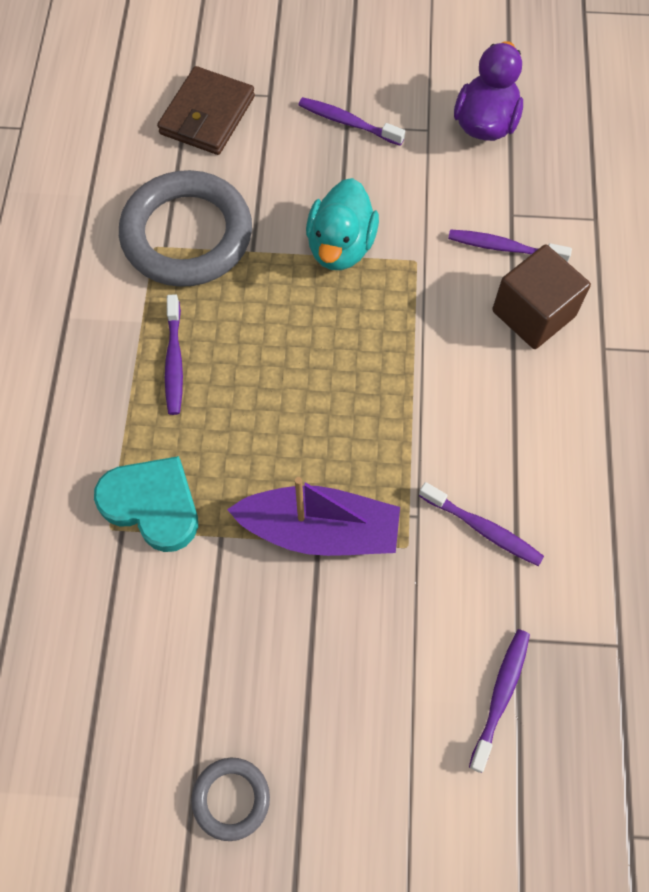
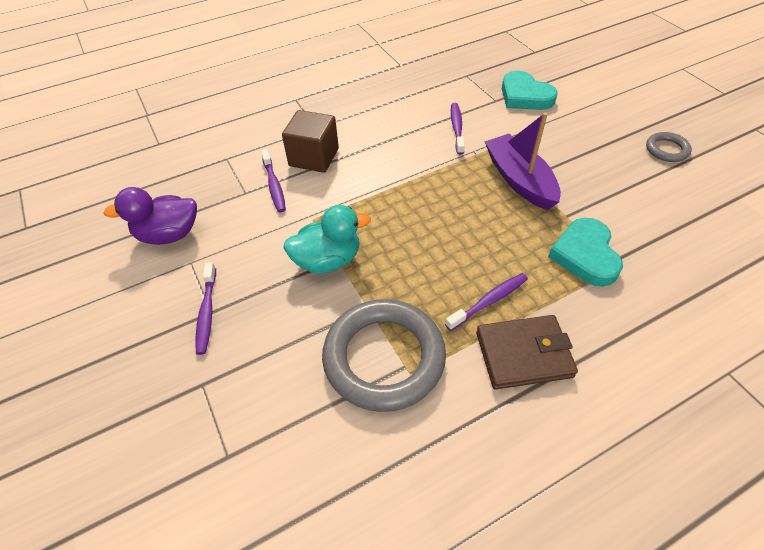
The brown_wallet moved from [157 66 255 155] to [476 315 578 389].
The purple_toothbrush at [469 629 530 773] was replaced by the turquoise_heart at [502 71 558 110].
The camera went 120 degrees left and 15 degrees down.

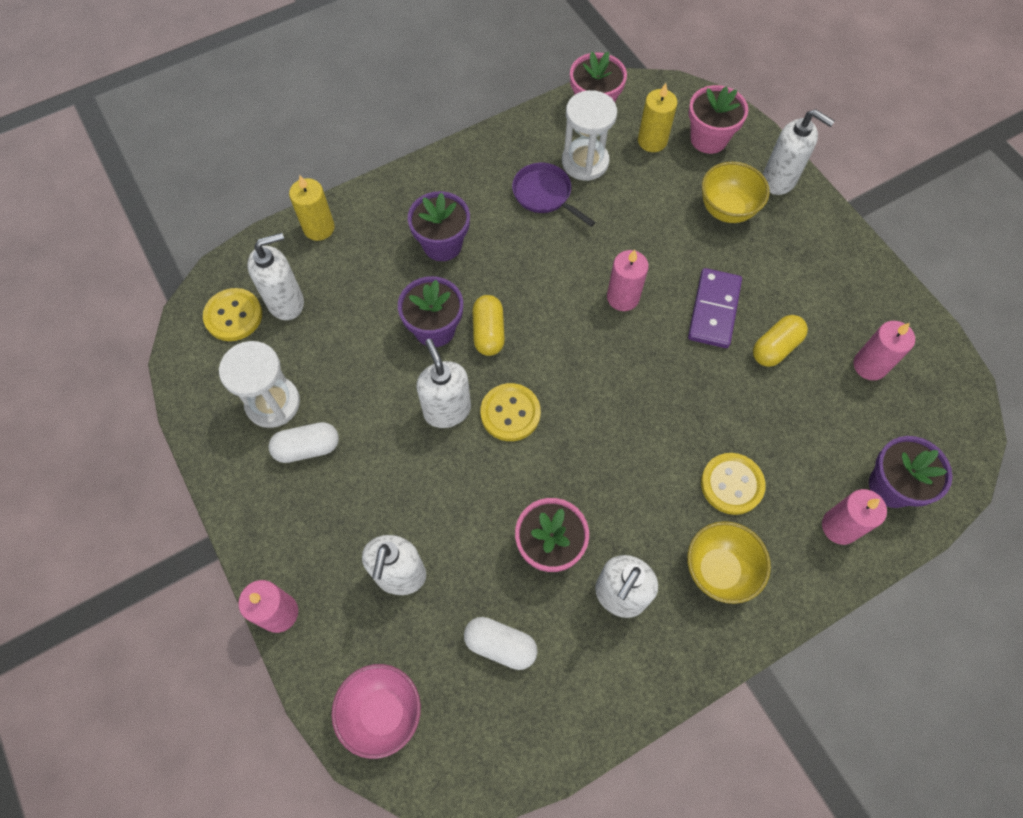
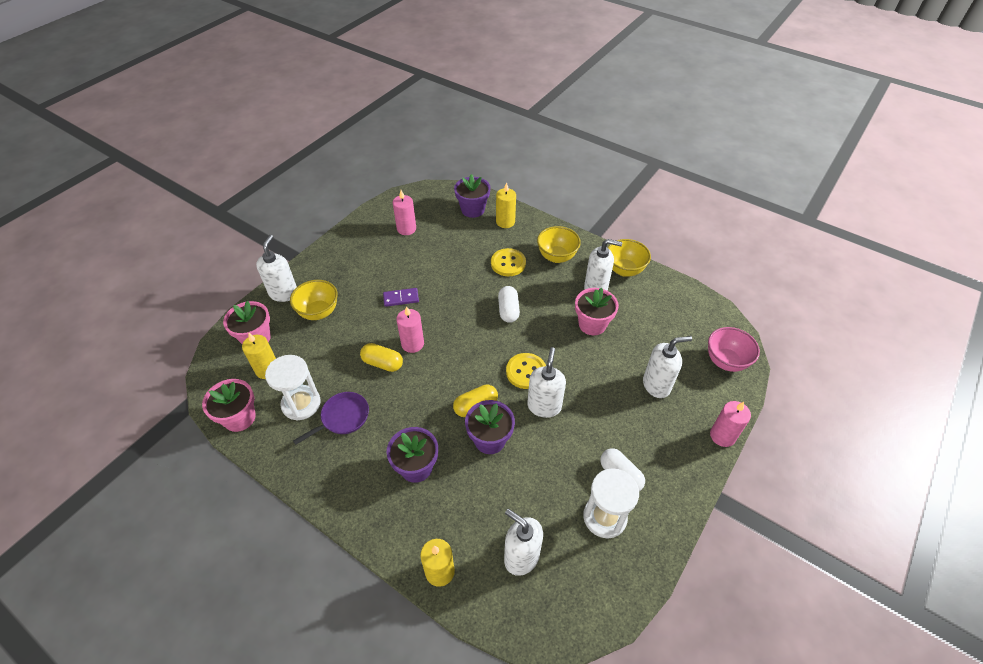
The purple_pan at [512 163 595 227] turned 150 degrees counterclockwise.
The purple_domino at [688 268 742 348] changed to 0.65 times the size.
The yellow_button at [203 288 262 341] disappeared.
The yellow_capsule moved from [753 315 808 367] to [360 343 403 372].
The white_soap_dispenser at [416 339 471 428] turned 150 degrees clockwise.
The pink_candle at [822 489 887 545] became the yellow_candle at [496 182 516 228].
The white_capsule moved from [464 617 537 670] to [498 286 520 323].
The yellow_bowl at [608 239 651 277] appeared.
The camera went 115 degrees left and 15 degrees down.

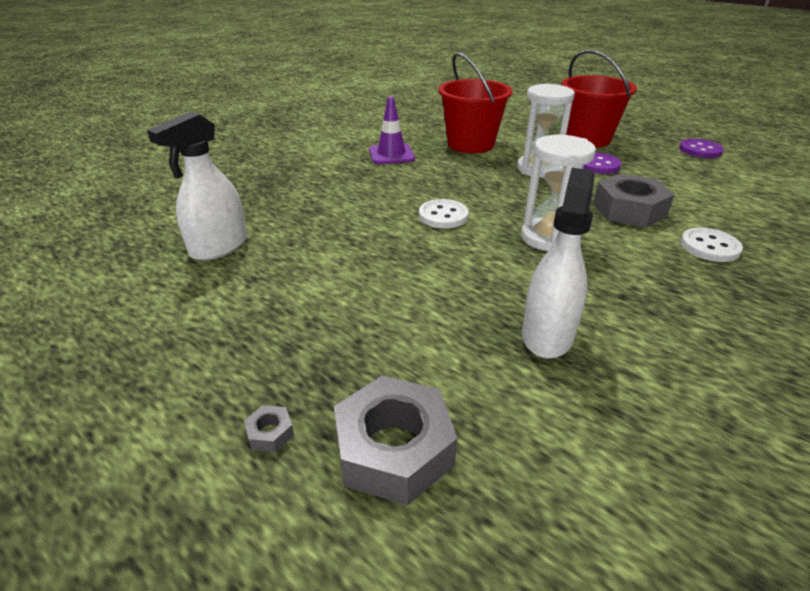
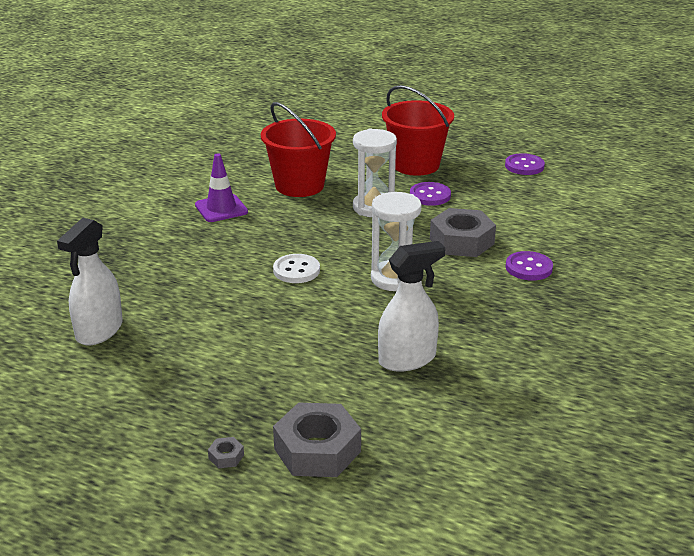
The white_spray_bottle at [522 168 595 359] turned 60 degrees clockwise.
The white_button at [681 227 743 262] became the purple_button at [506 251 553 281].
The camera went 15 degrees left and 5 degrees down.

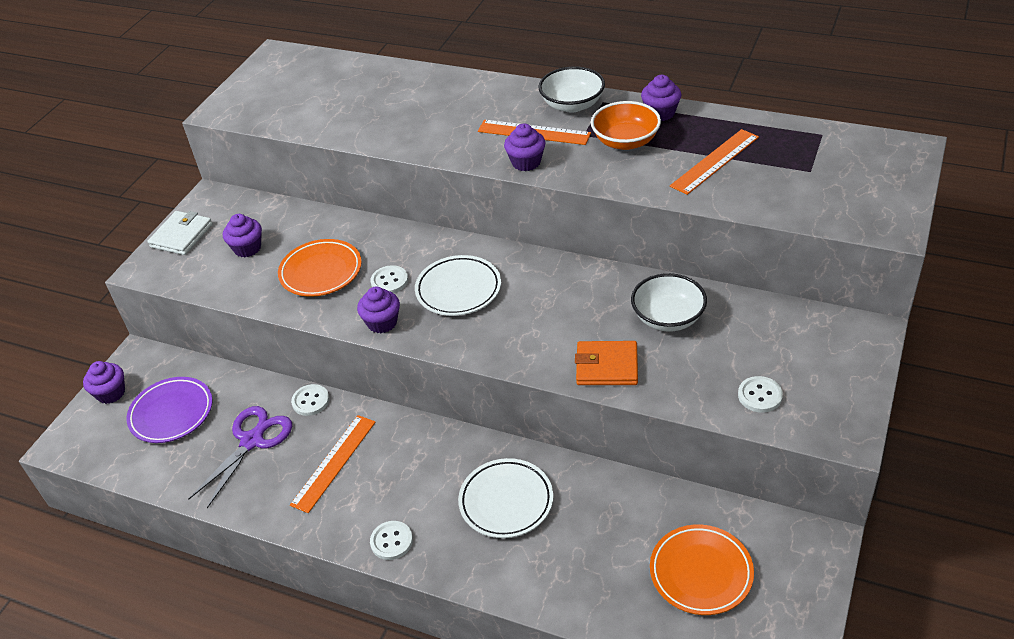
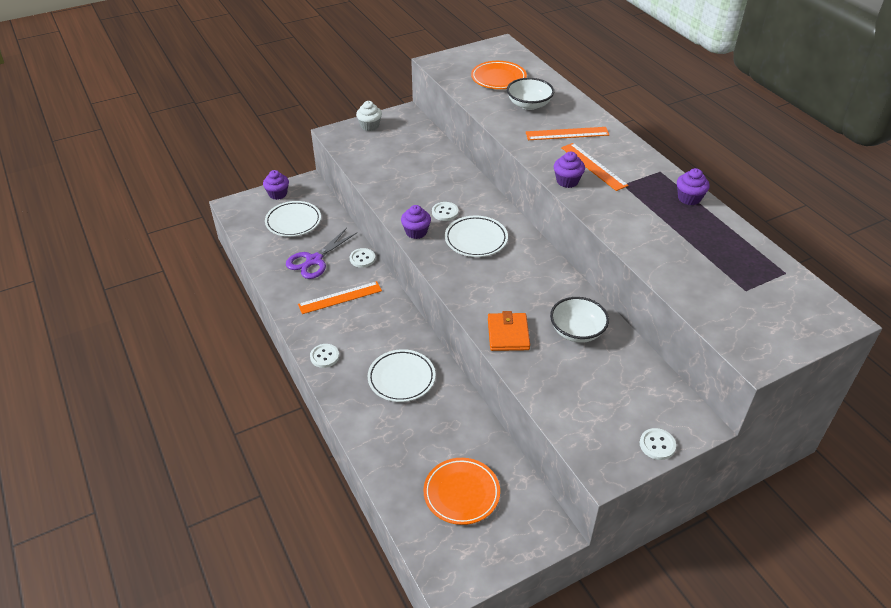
The white_bowl moved from [538 67 605 113] to [507 78 554 110].
The orange_bowl at [591 101 661 150] disappeared.
The orange_ruler moved from [670 129 759 195] to [526 127 609 140].
The white_wallet at [148 211 213 255] was replaced by the white_cupcake at [356 101 382 131].
The purple_cupcake at [223 214 262 257] disappeared.
The orange_plate moved from [278 239 362 297] to [471 61 527 89].
The orange_wallet at [575 341 638 385] turned 45 degrees clockwise.
The white_button moved from [738 376 783 413] to [640 428 676 460].
The purple_plate at [126 377 213 443] became the white_plate at [265 201 321 237].
The purple_scissors at [188 406 292 508] turned 150 degrees clockwise.
The camera went 35 degrees right and 0 degrees up.

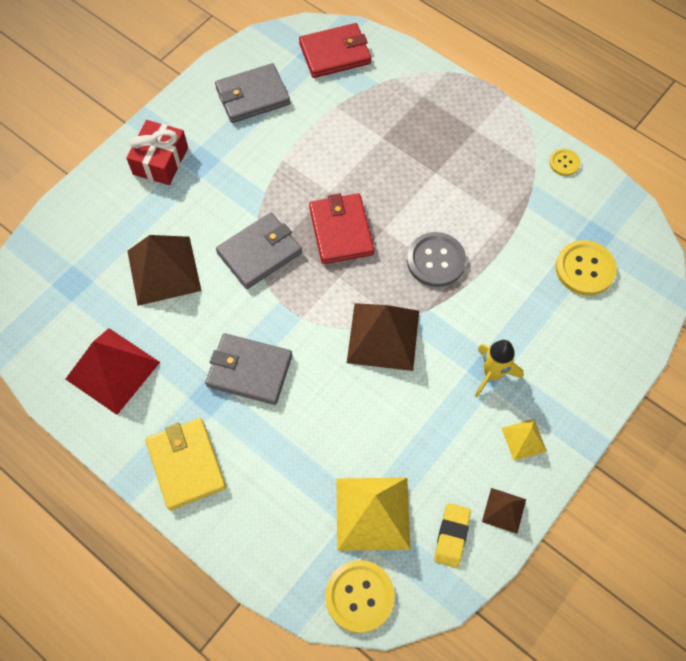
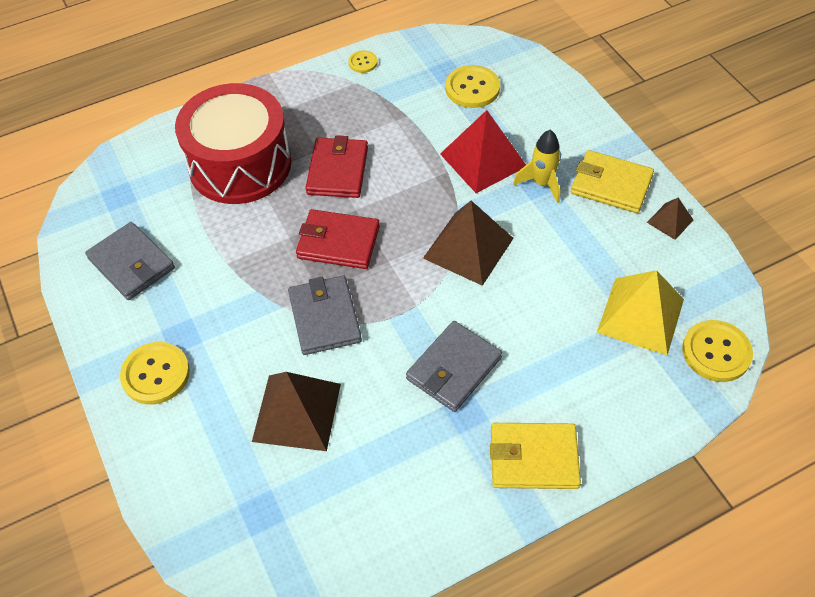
The red_wallet moved from [299 23 371 78] to [305 135 368 198].
The grey_wallet at [215 63 290 123] turned 45 degrees counterclockwise.
The red_gift at [126 120 188 185] was replaced by the yellow_button at [120 342 190 405].
The grey_button at [407 232 466 287] disappeared.
The red_pyramid moved from [66 328 160 415] to [440 110 526 193].
The yellow_pyramid at [502 419 547 461] was replaced by the yellow_wallet at [571 150 654 213].
The yellow_eraser at [434 503 471 568] disappeared.
The red_drum at [175 83 292 204] appeared.
The camera went 65 degrees left and 10 degrees down.

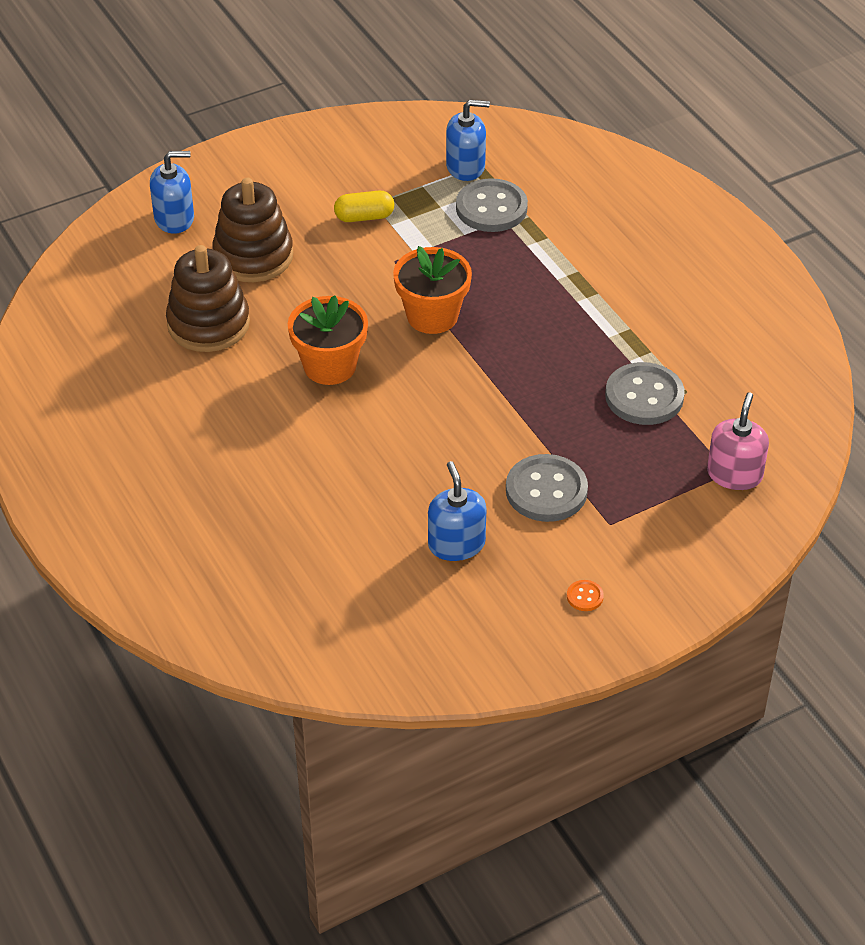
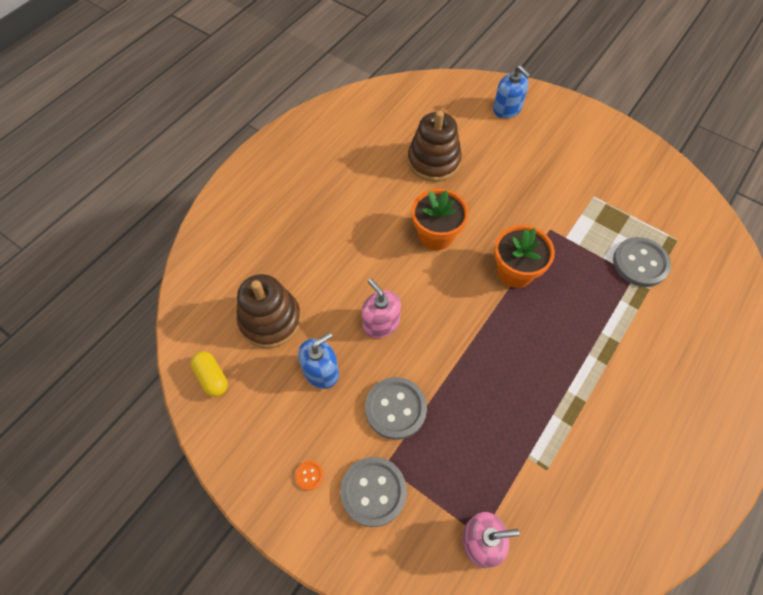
The blue_soap_dispenser at [446 100 490 181] disappeared.
The brown_stacking_toy moved from [212 178 293 282] to [237 274 301 348].
The yellow_capsule moved from [334 191 394 222] to [191 351 228 397].
The grey_button moved from [605 362 685 425] to [340 457 407 527].
The pink_soap_dispenser at [362 279 401 338] appeared.
The camera went 65 degrees right and 15 degrees up.

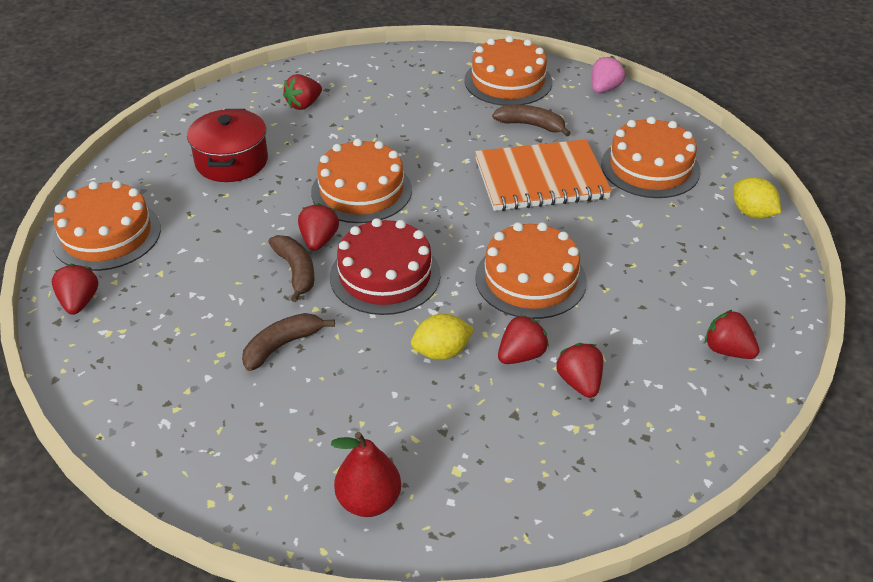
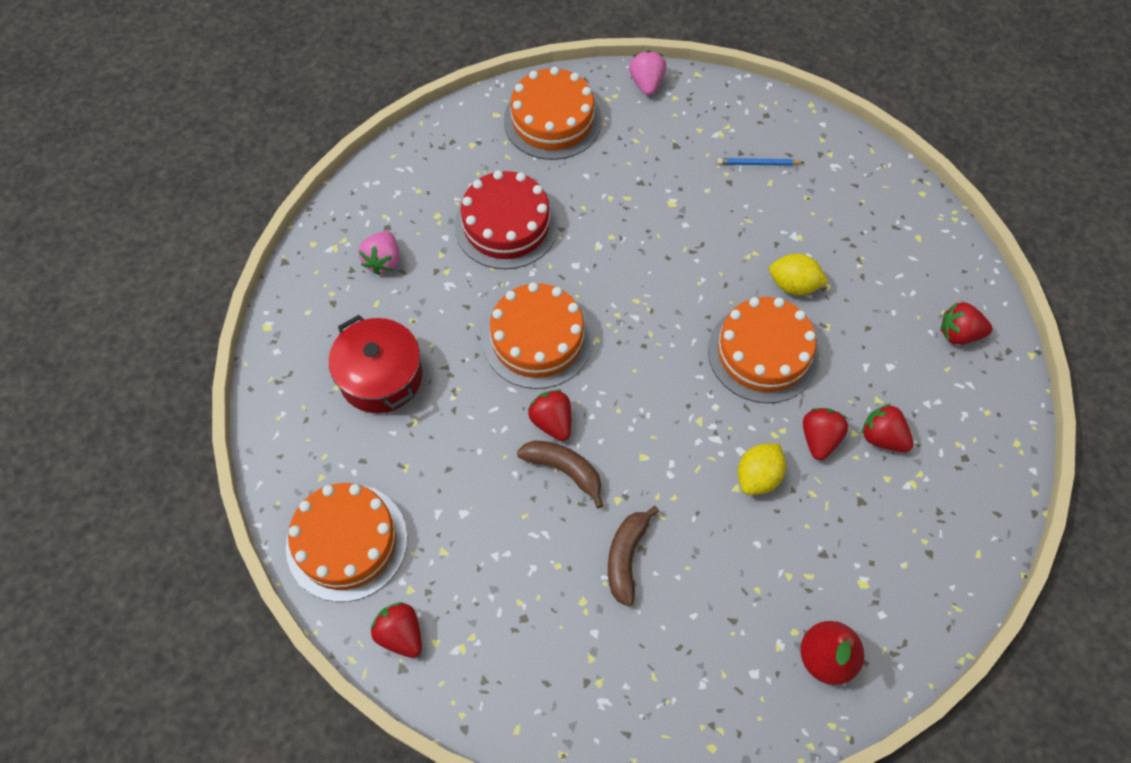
The red_strawberry at [283 74 322 110] became the pink_strawberry at [359 231 400 275].
The brown_banana at [492 104 571 136] disappeared.
The orange_cake at [601 117 701 198] was replaced by the blue_pencil at [717 158 805 166].
The orange_notebook at [475 139 612 211] disappeared.
The yellow_lemon moved from [733 177 781 219] to [769 254 828 295].
The red_cake moved from [330 218 441 315] to [455 170 558 269].
The camera went 35 degrees left and 20 degrees up.

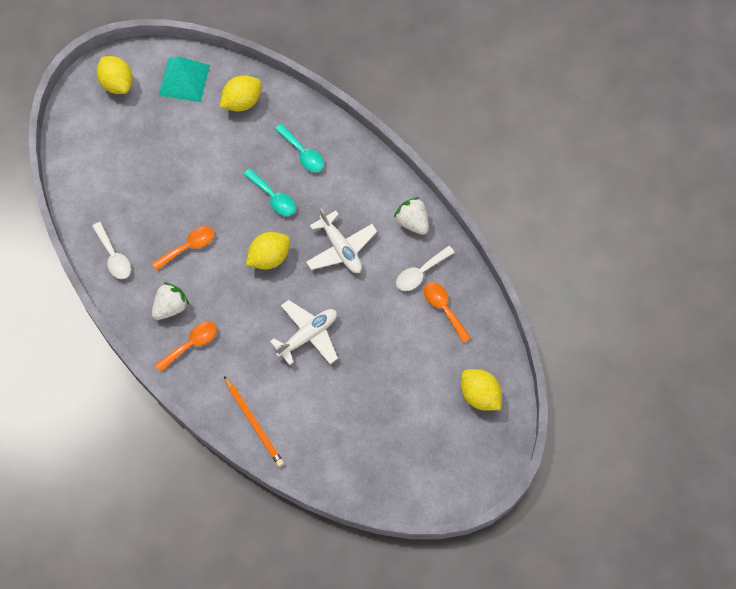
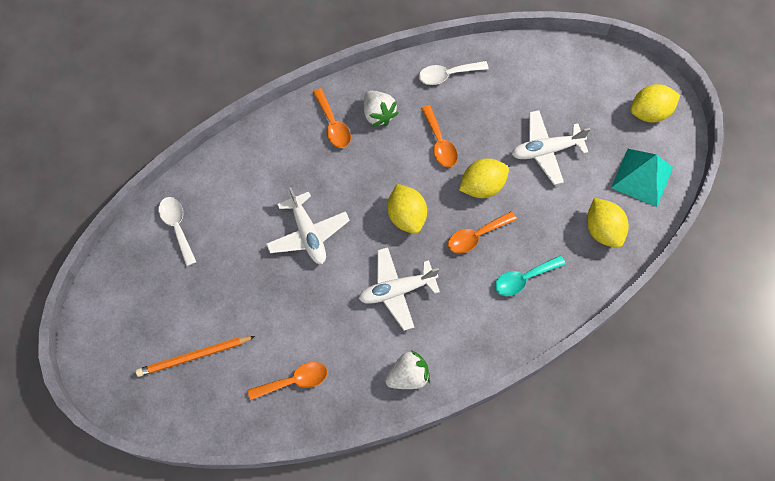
The turquoise_spoon at [243 168 296 216] became the orange_spoon at [448 211 517 253].
The white_spoon moved from [396 246 455 291] to [159 197 196 266].
The yellow_lemon moved from [461 369 502 411] to [459 158 509 198].
The orange_pencil moved from [224 376 284 467] to [136 336 255 377].
The white_plane at [512 110 591 185] appeared.
The camera went 105 degrees right and 0 degrees up.

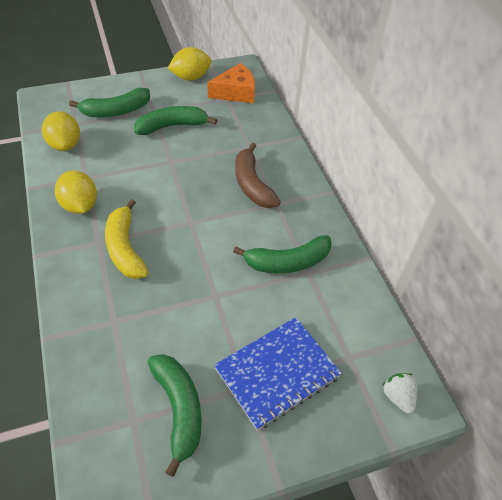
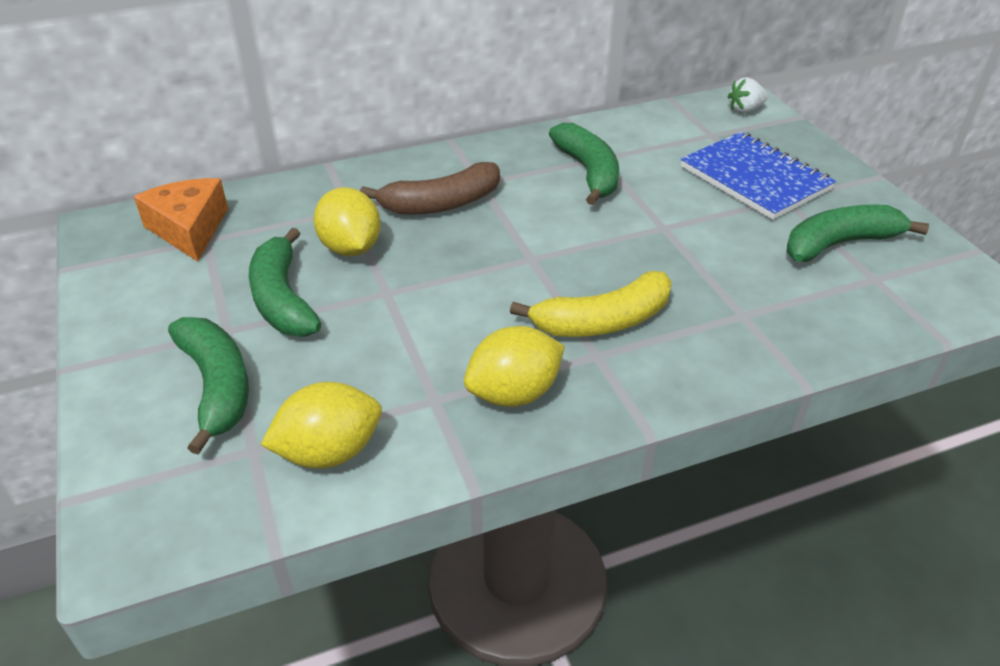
The yellow_lemon moved from [168 47 212 81] to [314 187 381 256].
The camera went 90 degrees left and 10 degrees down.

